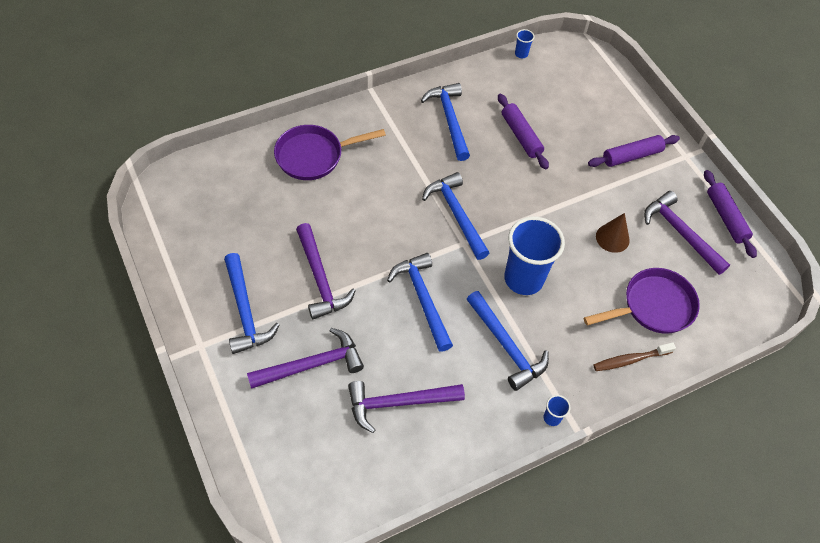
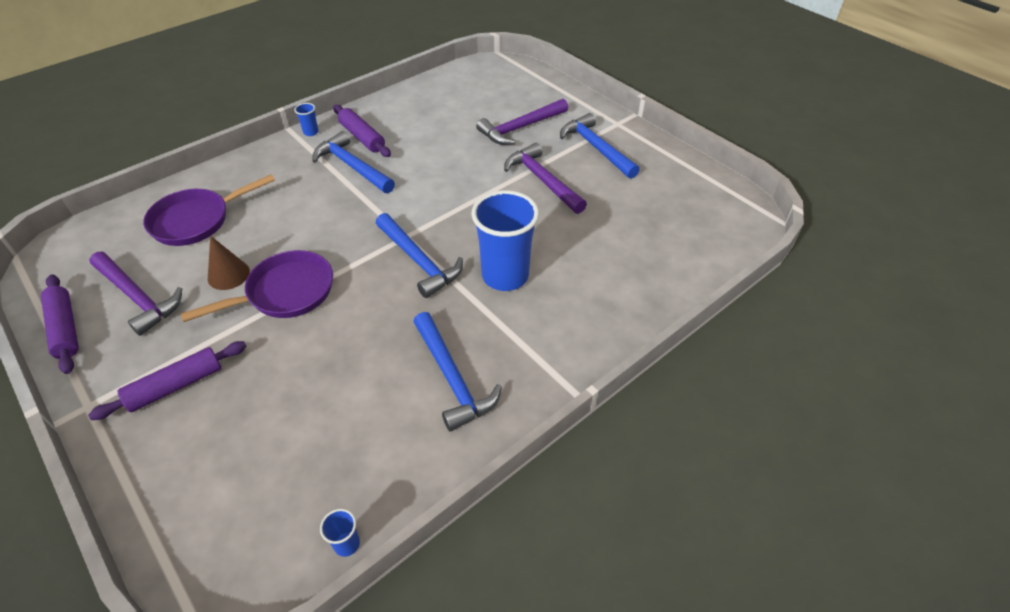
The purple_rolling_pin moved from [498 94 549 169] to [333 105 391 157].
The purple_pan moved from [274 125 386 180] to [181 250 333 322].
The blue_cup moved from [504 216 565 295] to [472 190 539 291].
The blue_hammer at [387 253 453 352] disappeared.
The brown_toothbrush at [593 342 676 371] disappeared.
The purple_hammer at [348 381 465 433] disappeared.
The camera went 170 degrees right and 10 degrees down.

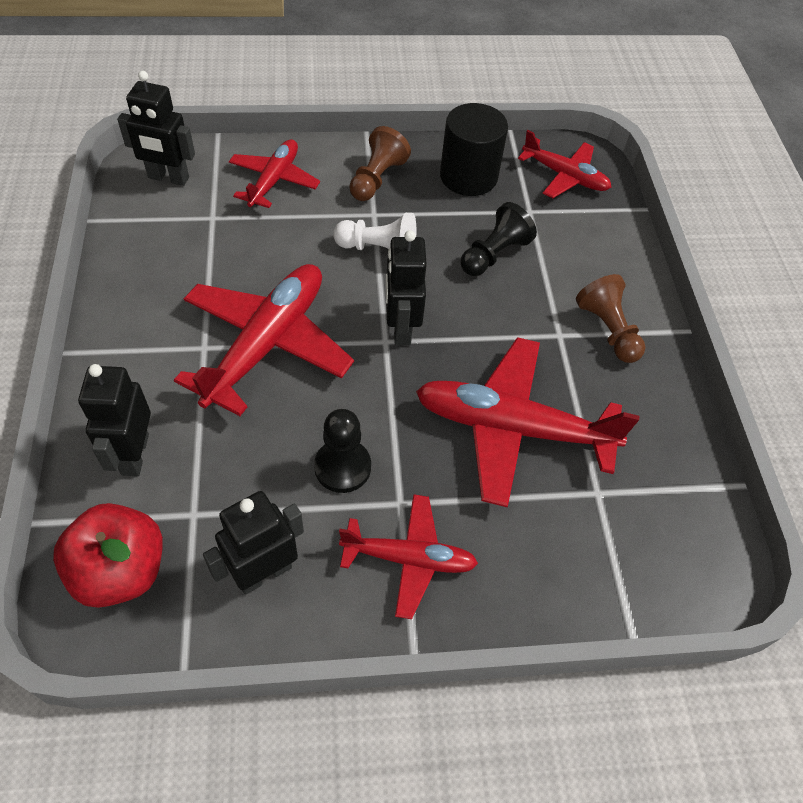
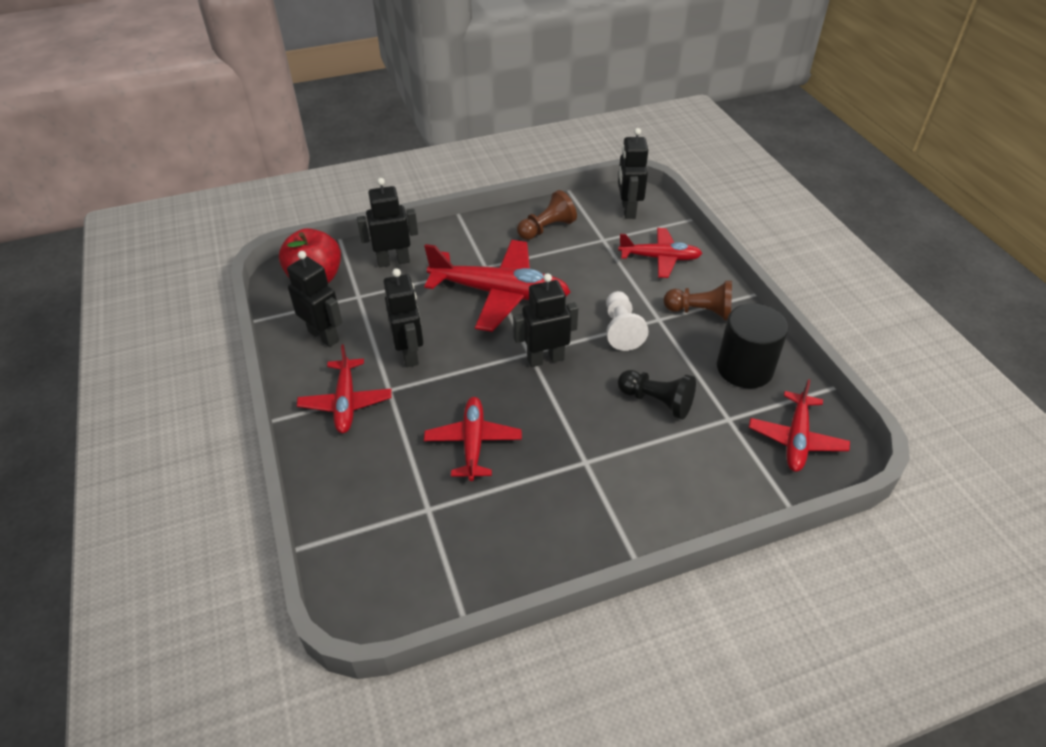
The brown_pawn moved from [576 274 645 363] to [517 190 577 240].
The red_plane at [416 337 640 507] changed to 0.59 times the size.
The black_pawn at [314 409 371 493] was replaced by the black_robot at [384 268 423 367].
The camera went 80 degrees right and 10 degrees down.

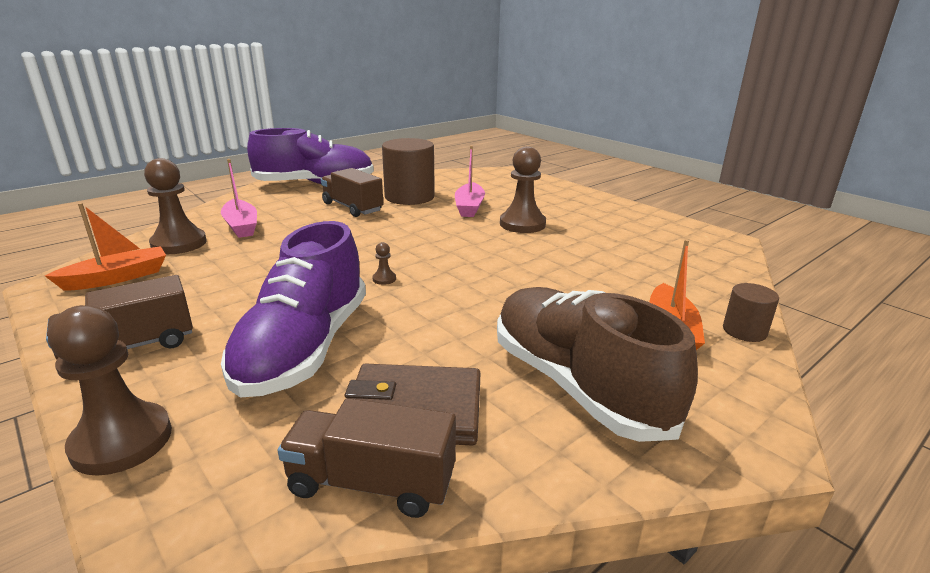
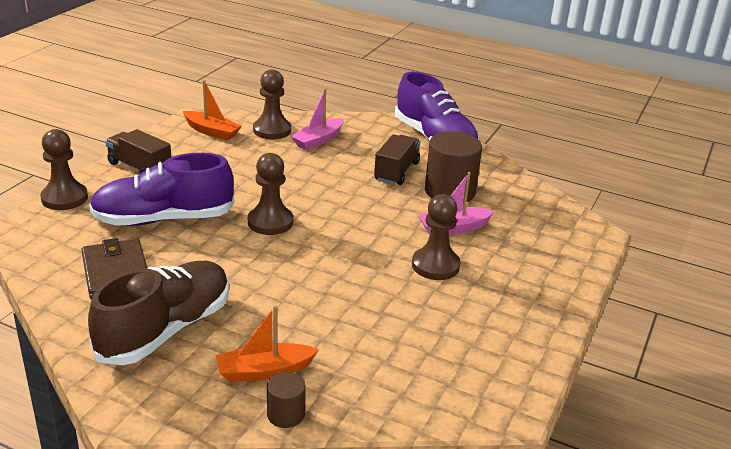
The brown_pawn at [373 242 396 285] changed to 2.44 times the size.
The brown_truck at [278 398 456 518] disappeared.
The camera went 65 degrees right and 5 degrees up.

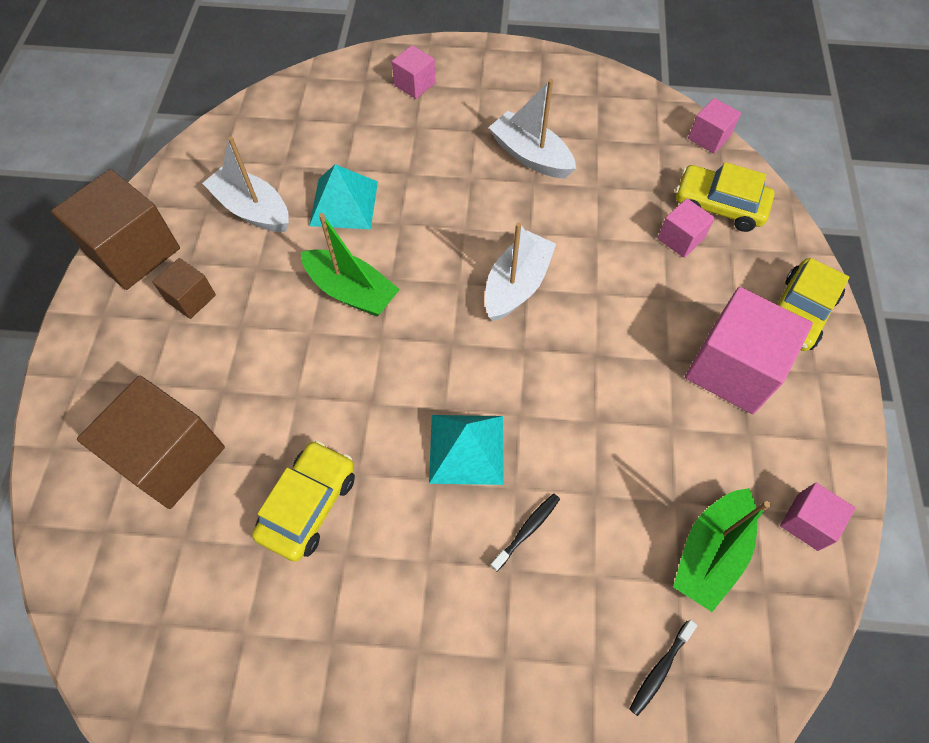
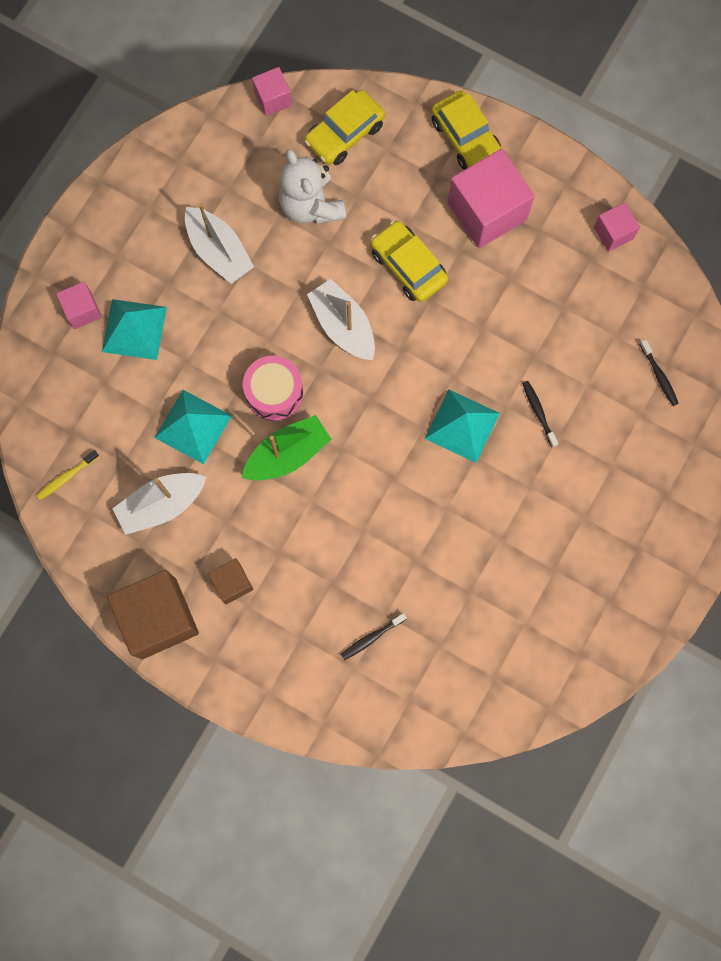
The white_boat at [488 79 576 178] turned 105 degrees counterclockwise.
The pink_cube at [657 198 715 258] disappeared.
The brown_cube at [77 376 225 509] was replaced by the black_toothbrush at [341 613 407 660].
The yellow_car moved from [252 440 355 562] to [371 220 448 302].
The green_boat at [673 488 771 612] disappeared.
The white_teddy_bear at [279 149 346 224] appeared.
The turquoise_pyramid at [102 299 167 360] appeared.
The pink_drum at [243 356 303 421] appeared.
The yellow_toothbrush at [36 450 99 500] appeared.
The camera went 65 degrees left and 15 degrees up.

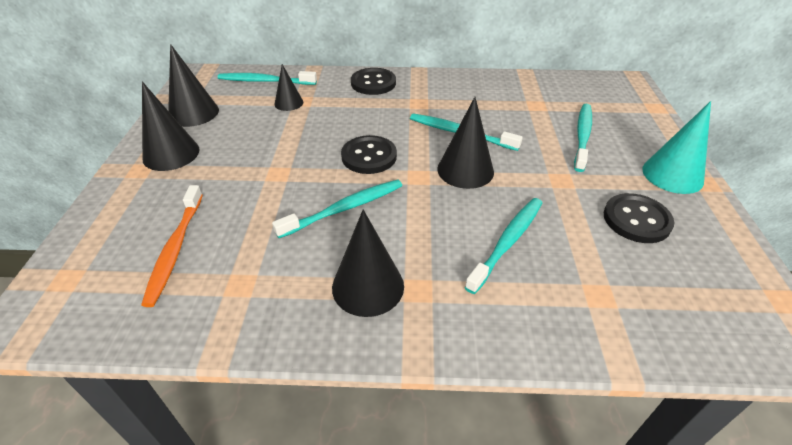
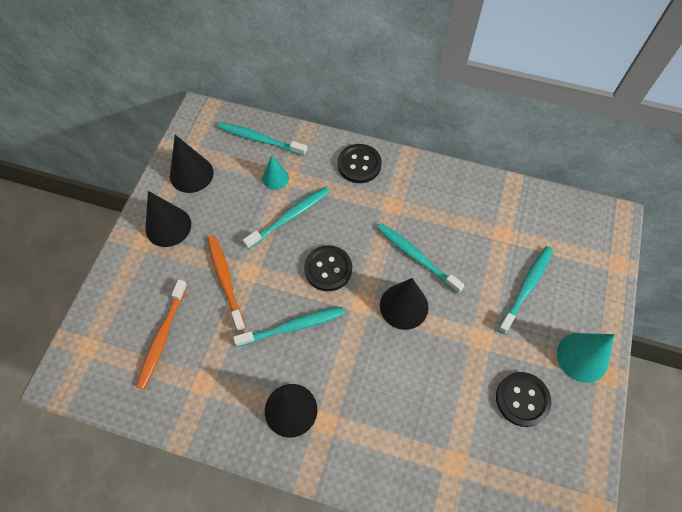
The black_cone at [275 64 303 111] became the turquoise_cone at [262 155 289 190].
The turquoise_toothbrush moved from [465 198 542 294] to [243 187 329 249].
The orange_toothbrush at [207 235 246 331] appeared.
The camera went 15 degrees right and 20 degrees up.

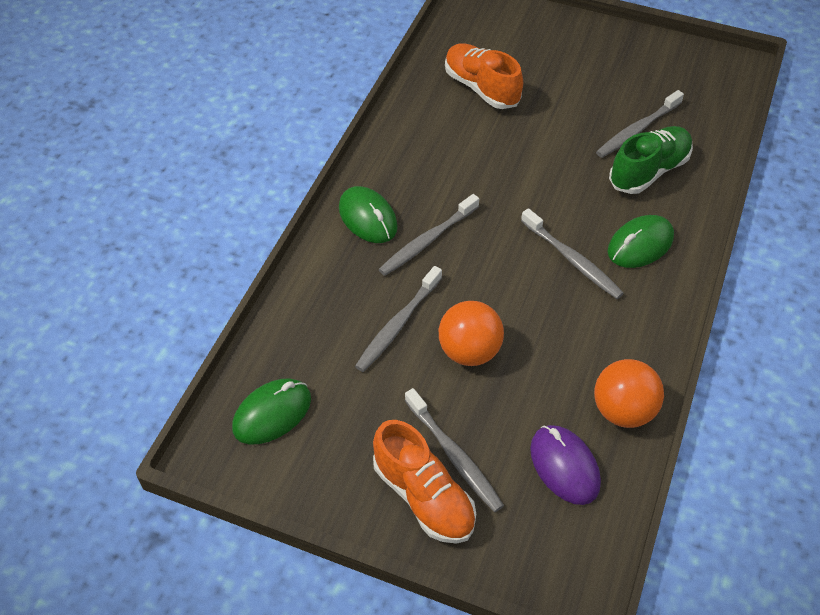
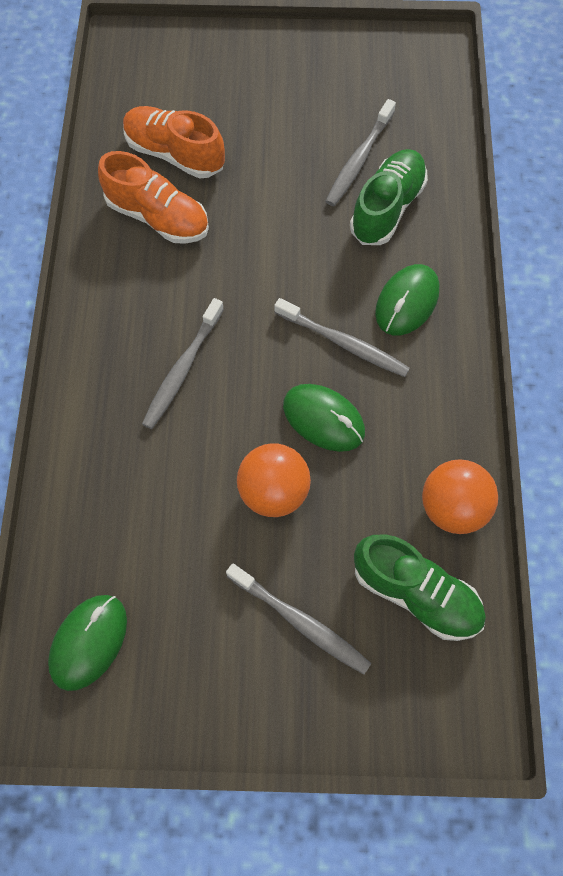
The green_mouse moved from [339 186 398 243] to [283 384 365 452].
The grey_toothbrush at [355 266 442 372] disappeared.
The orange_shoe moved from [373 420 476 544] to [98 151 209 244].
The purple_mouse at [530 425 601 505] was replaced by the green_shoe at [354 534 486 641].
The camera went 20 degrees left and 15 degrees up.

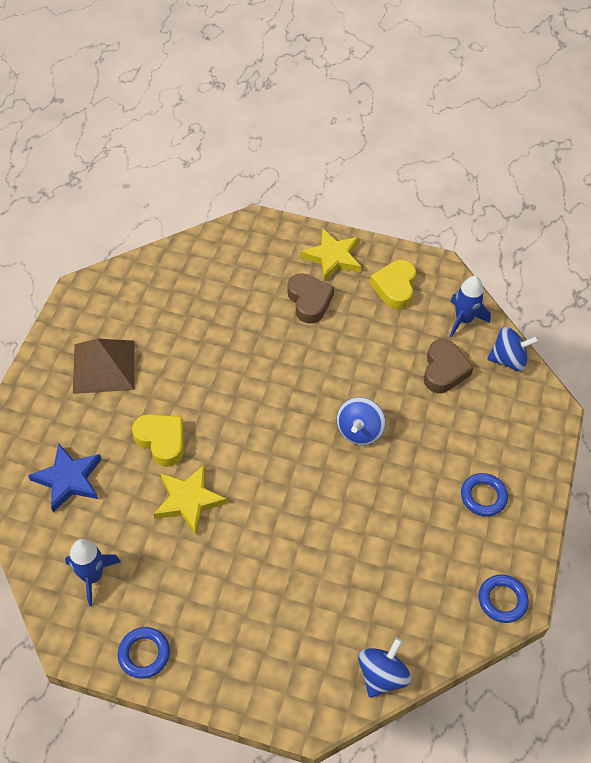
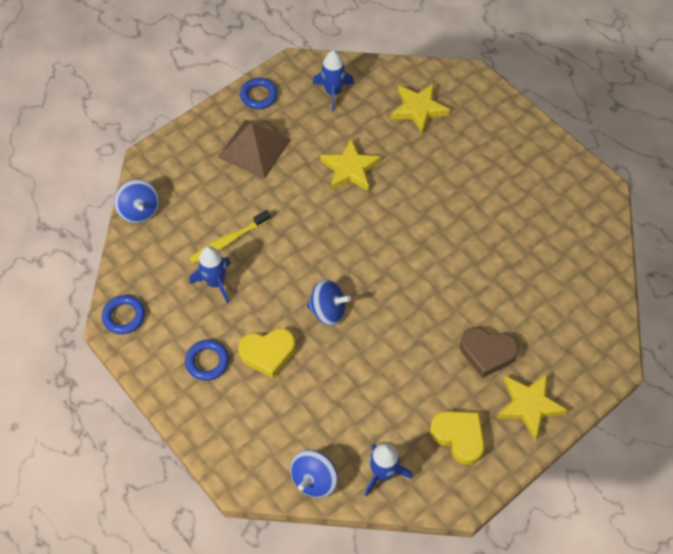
The brown_pyramid moved from [73 339 134 394] to [218 120 291 179].
The brown_heart at [424 339 474 393] disappeared.
The blue_spinning_top at [337 397 386 445] turned 135 degrees clockwise.
The yellow_heart moved from [132 414 184 467] to [238 328 296 378].
The blue_star at [28 443 102 513] became the yellow_star at [391 84 450 134].
The yellow_toothbrush at [189 210 271 263] appeared.
The blue_rocket at [190 246 231 303] appeared.
The camera went 125 degrees right and 5 degrees up.

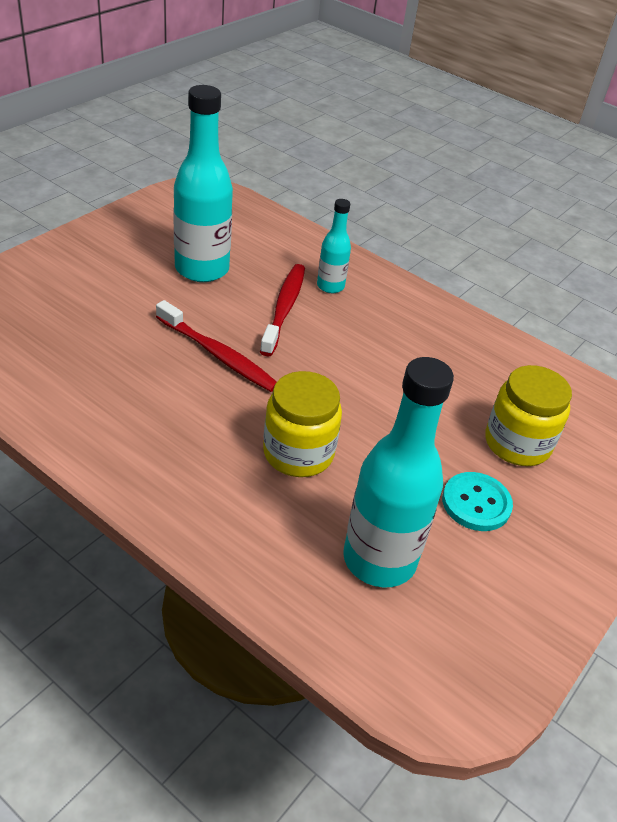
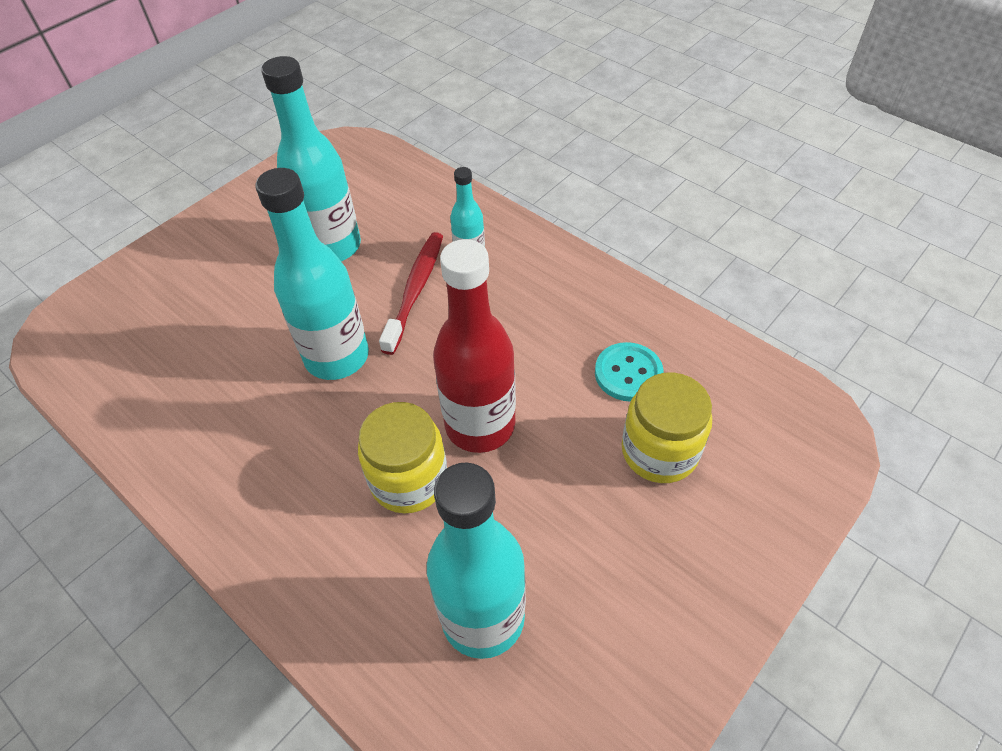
The red_toothbrush at [156 300 277 392] was replaced by the turquoise_bottle at [256 168 369 380].
The turquoise_button moved from [442 472 513 531] to [595 342 663 402].
The red_bottle at [433 239 516 453] appeared.
The camera went 10 degrees right and 10 degrees up.

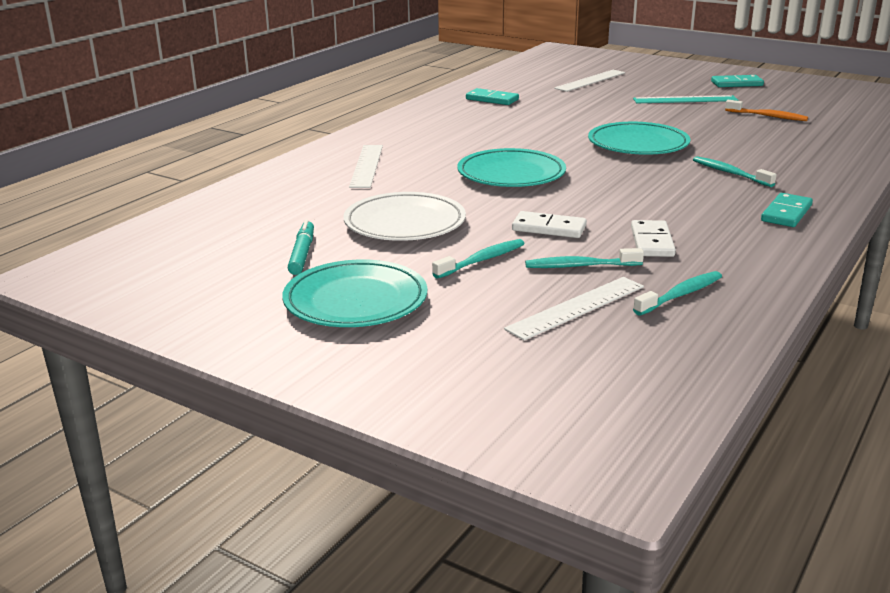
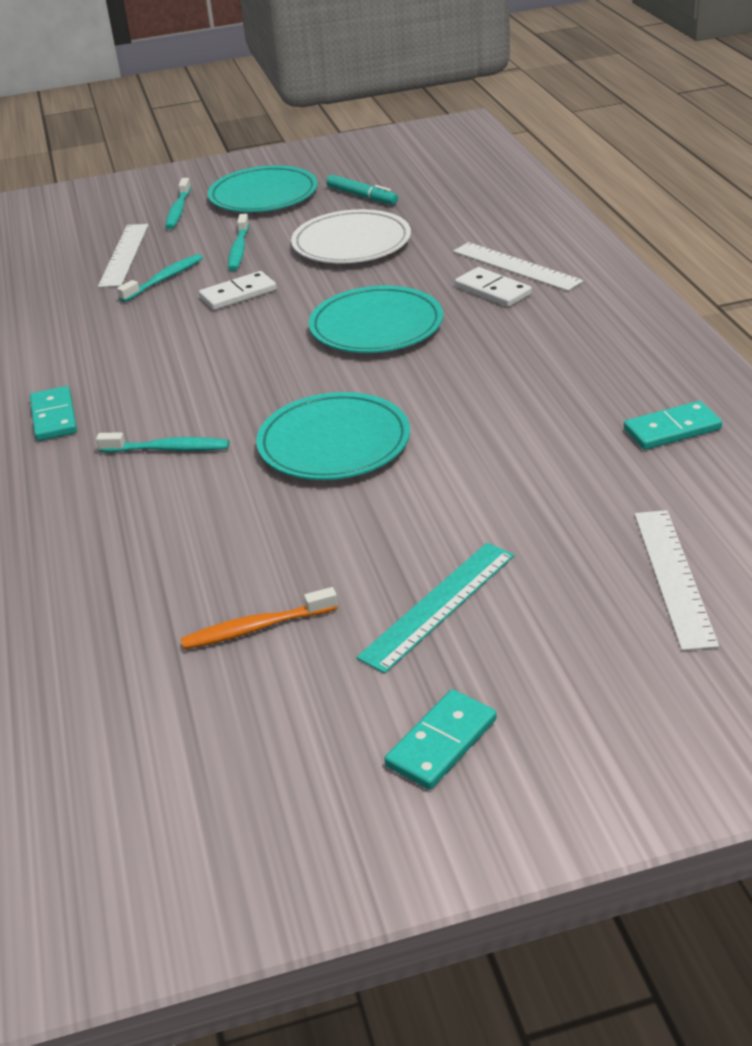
The white_domino moved from [631 220 676 257] to [455 267 532 307].
The turquoise_toothbrush moved from [633 271 722 315] to [165 178 191 229].
The camera went 135 degrees right and 10 degrees up.

